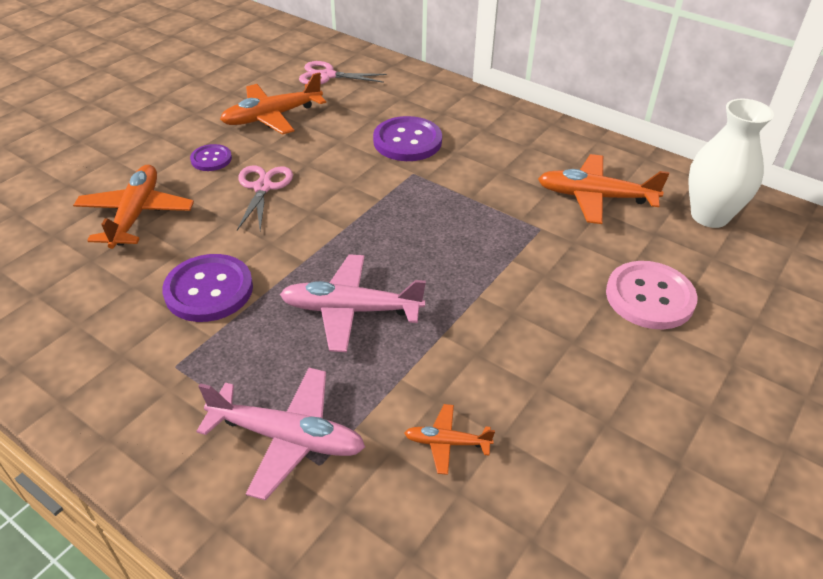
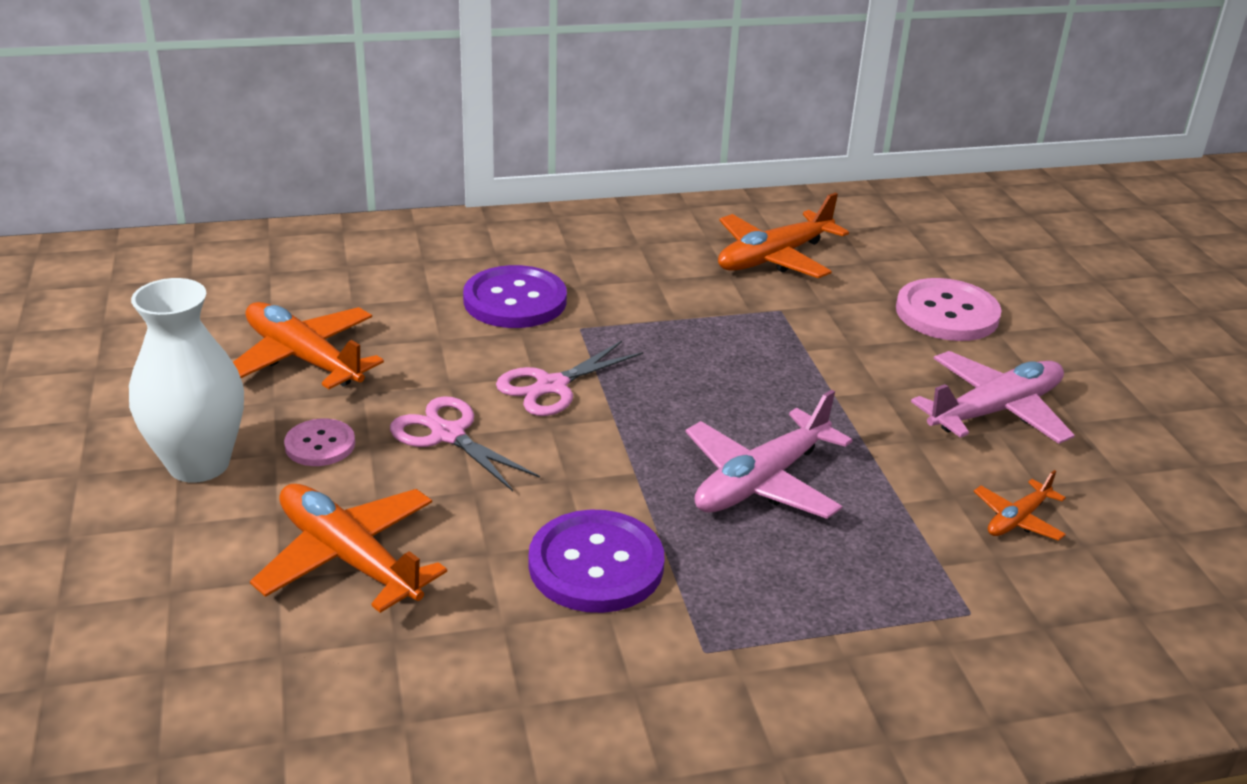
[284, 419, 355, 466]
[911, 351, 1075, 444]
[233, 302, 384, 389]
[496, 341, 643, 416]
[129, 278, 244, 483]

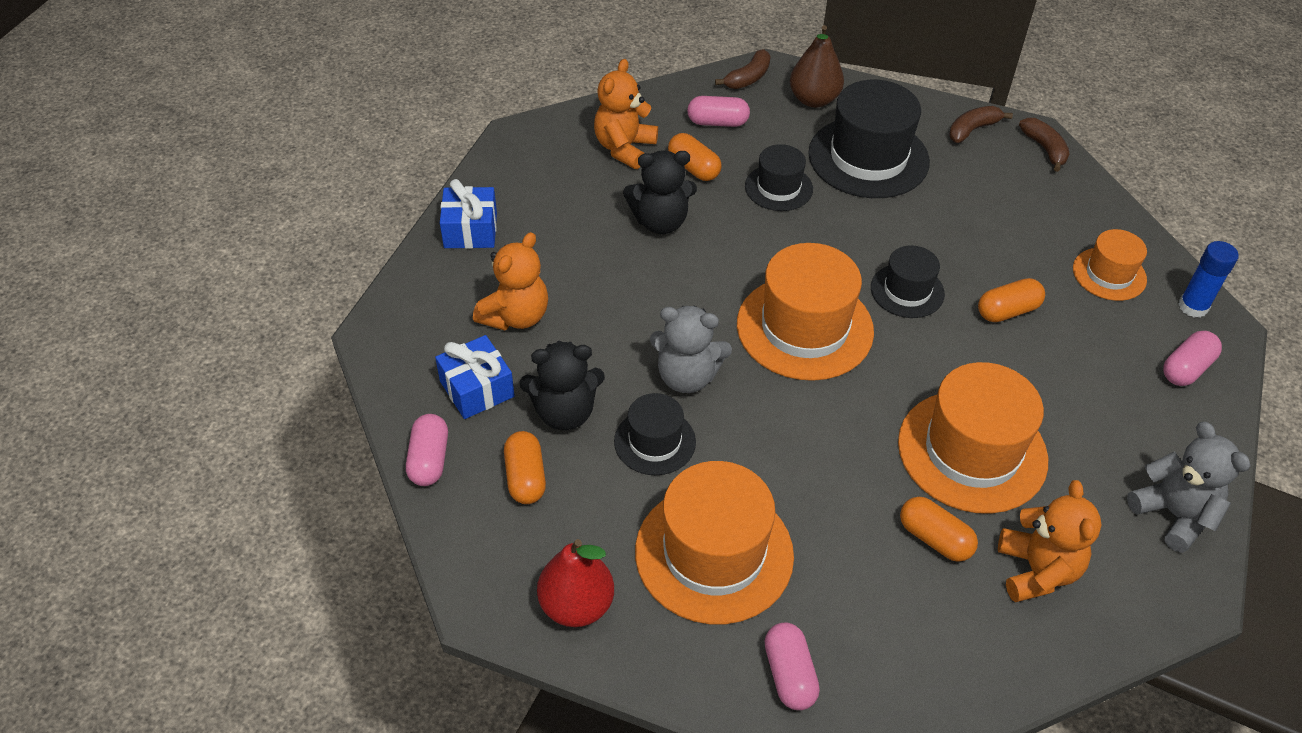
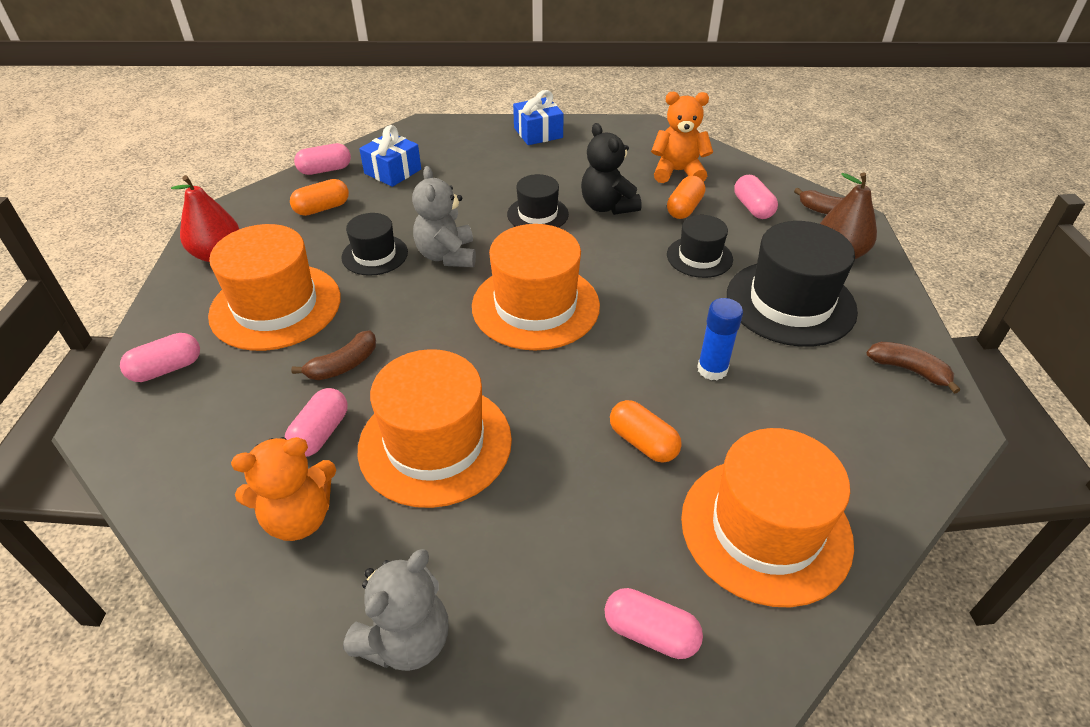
[473, 232, 548, 331] (first image)
[520, 341, 605, 430] (first image)
[507, 174, 569, 228]
[285, 388, 348, 457]
[291, 330, 376, 380]
[681, 428, 854, 607]
[697, 298, 743, 380]

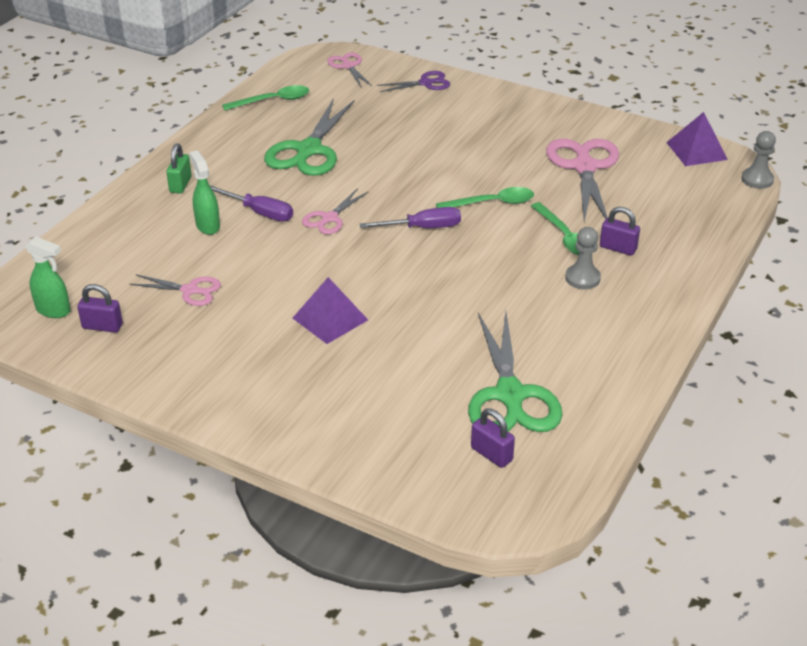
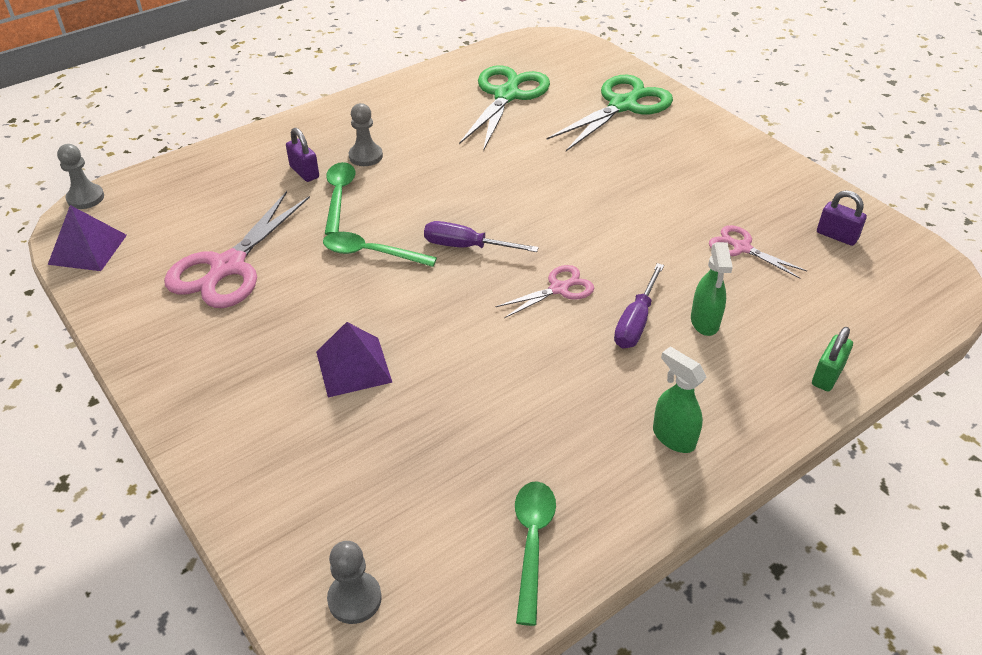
[653, 347, 707, 453]
[812, 327, 853, 391]
[614, 263, 664, 348]
[515, 481, 556, 626]
[546, 75, 673, 151]
[316, 322, 393, 397]
[327, 541, 382, 624]
[377, 71, 450, 92] (first image)
[471, 408, 515, 468] (first image)

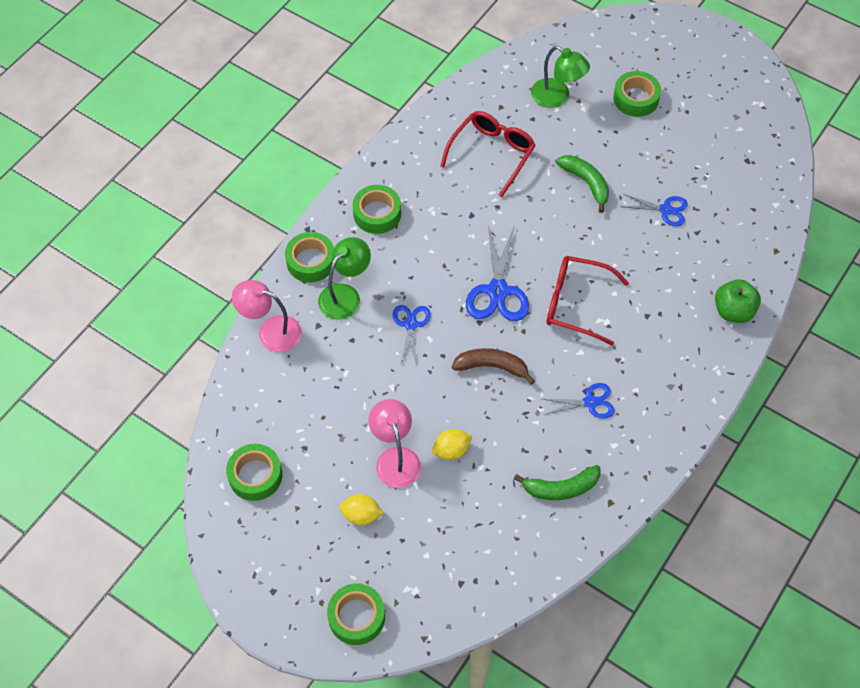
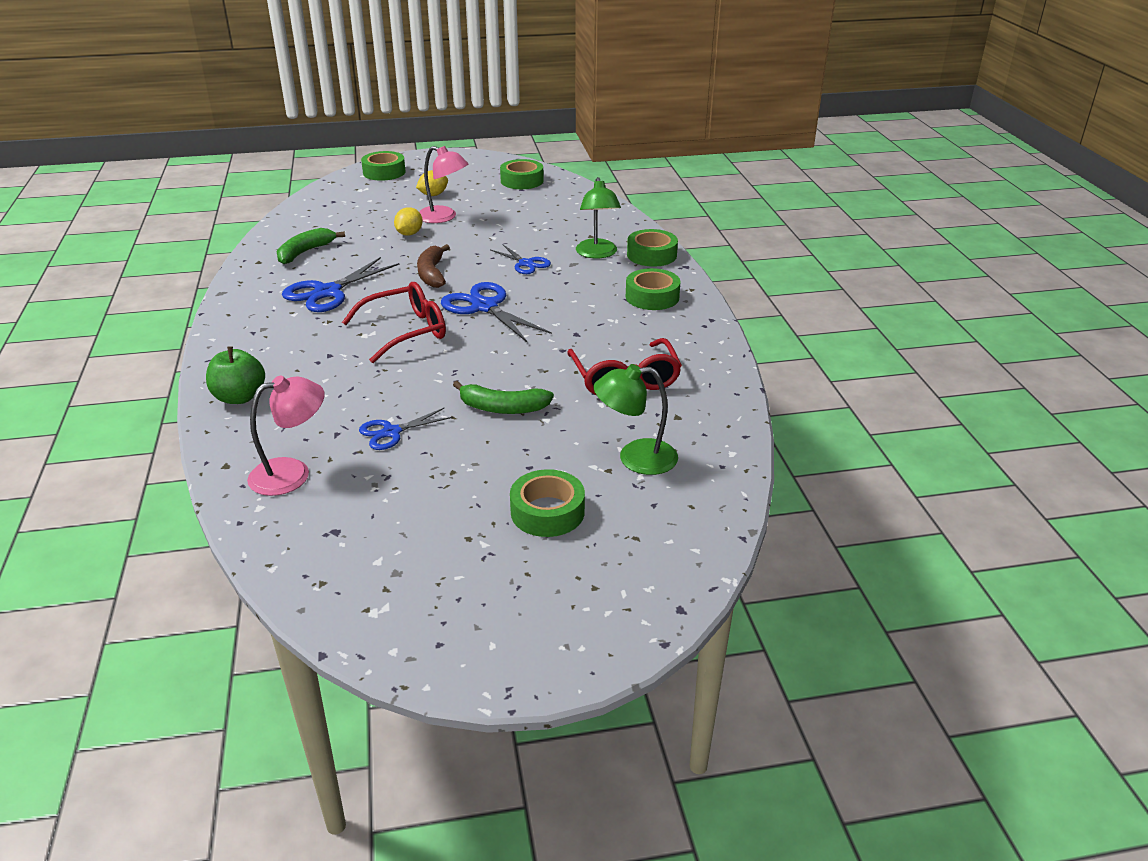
[247, 376, 324, 496]
[417, 244, 450, 288]
[282, 257, 399, 312]

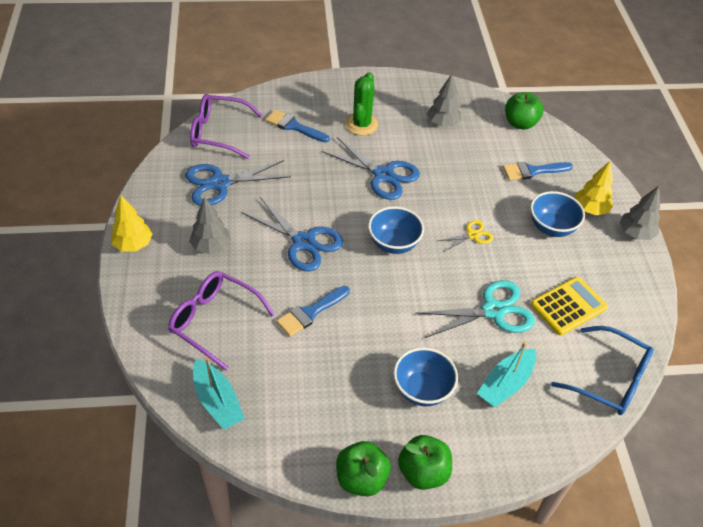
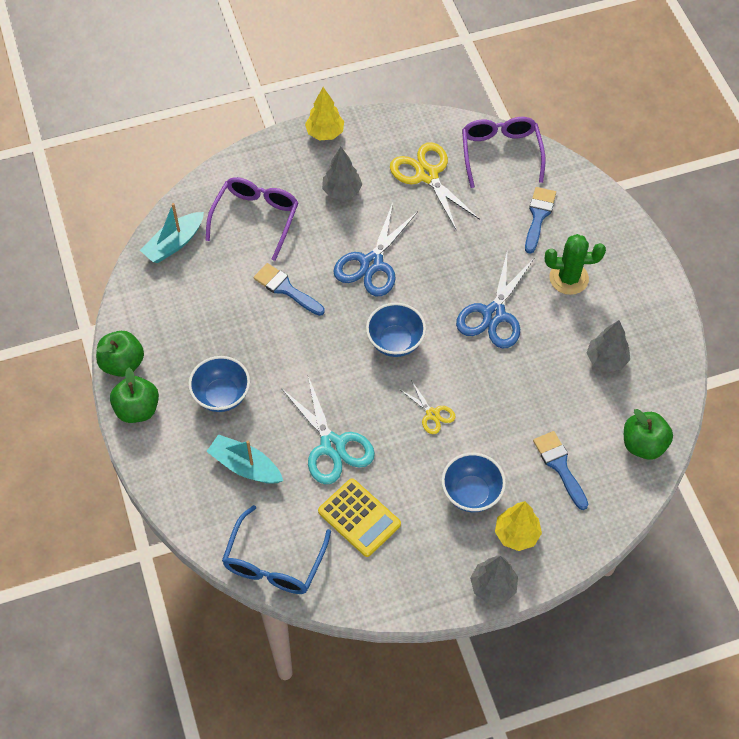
[390, 142, 480, 231]

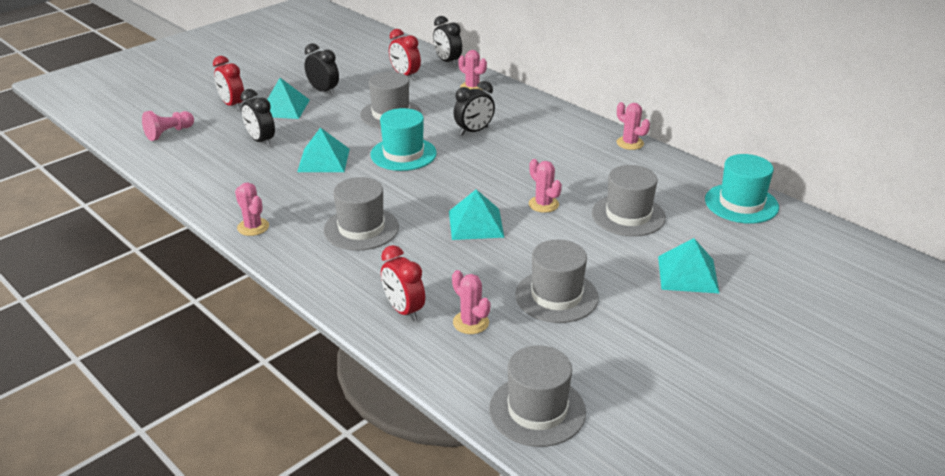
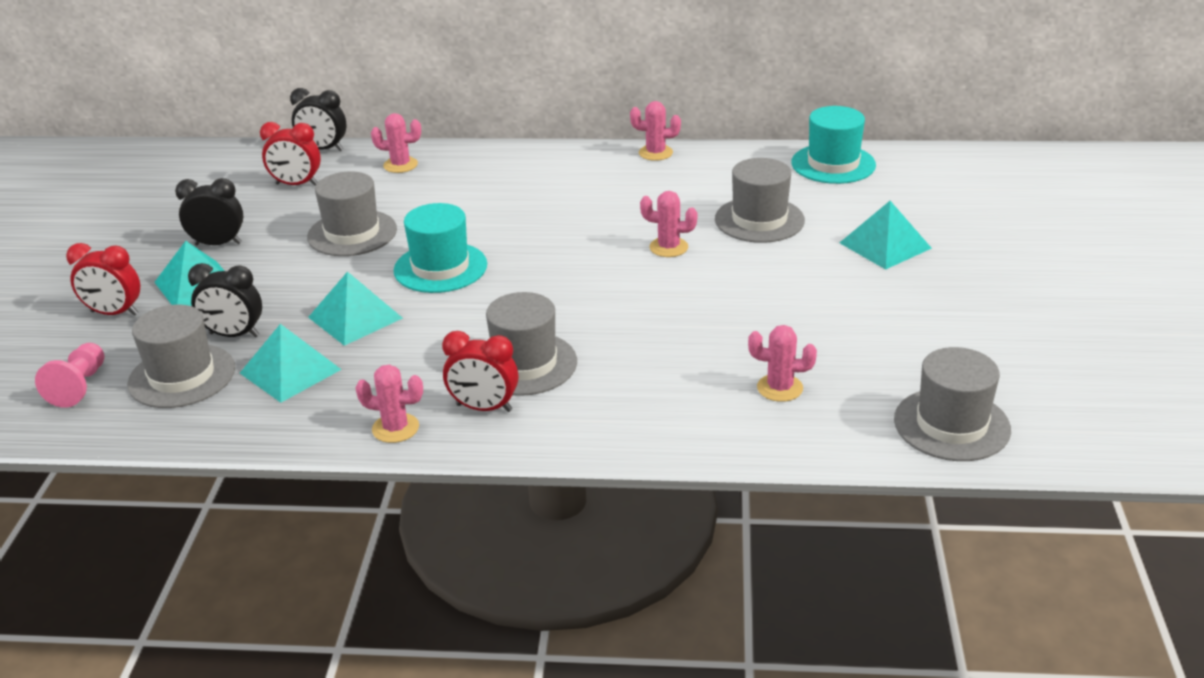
[442, 331, 518, 412]
[240, 324, 342, 403]
[454, 81, 495, 136] (first image)
[127, 305, 235, 408]

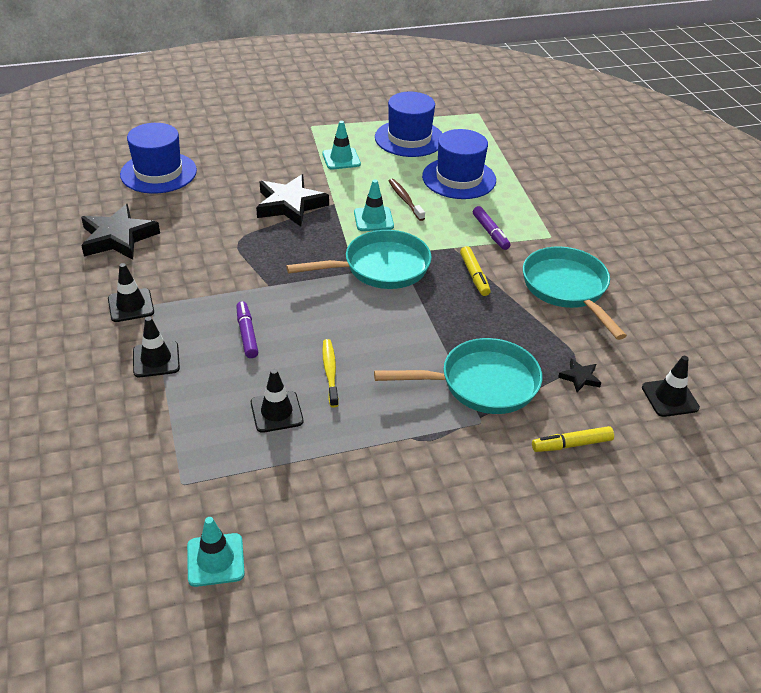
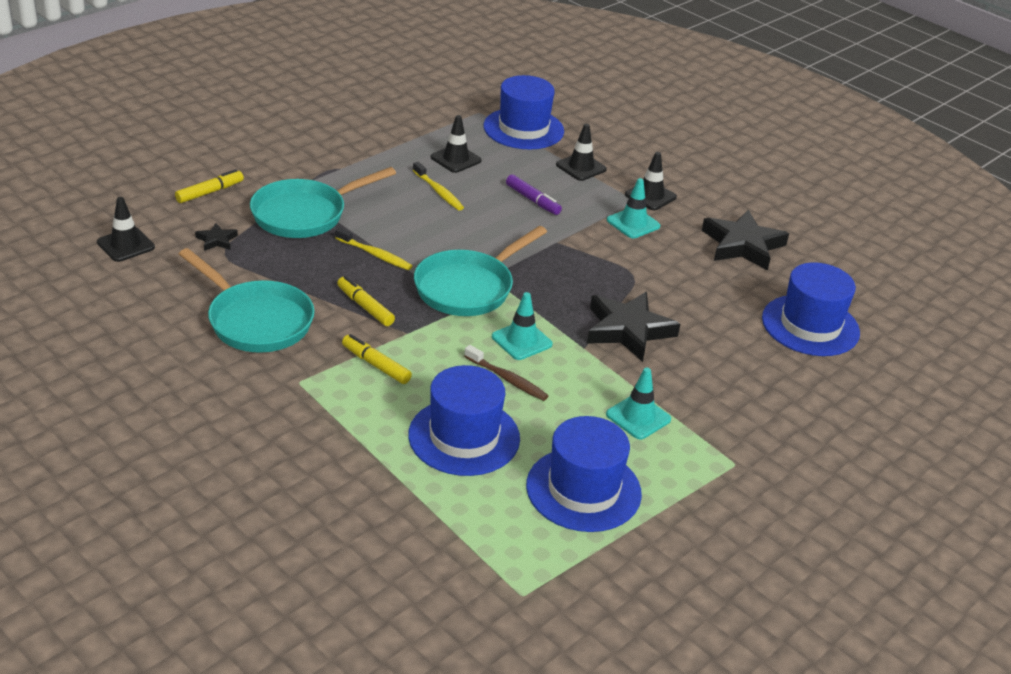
[607, 178, 660, 238]
[342, 334, 412, 384]
[335, 227, 412, 270]
[483, 75, 564, 149]

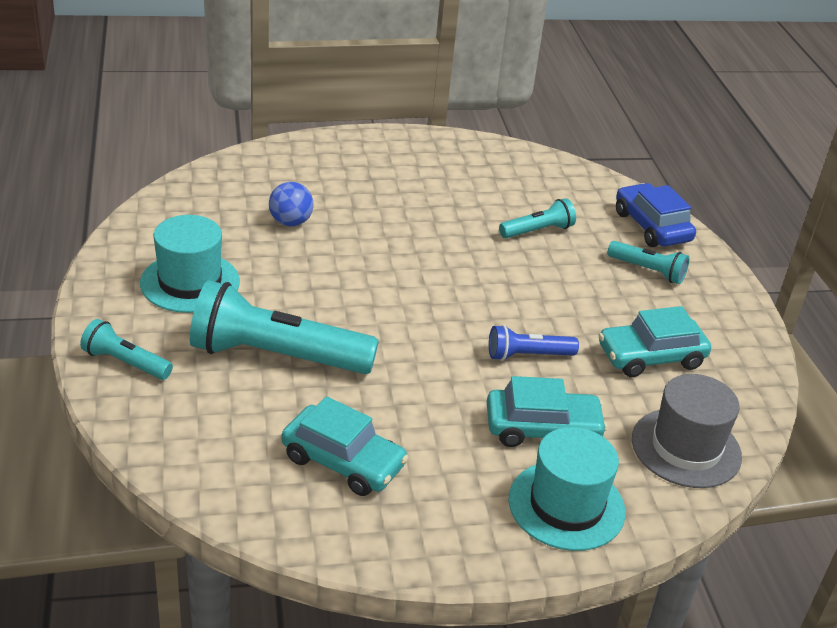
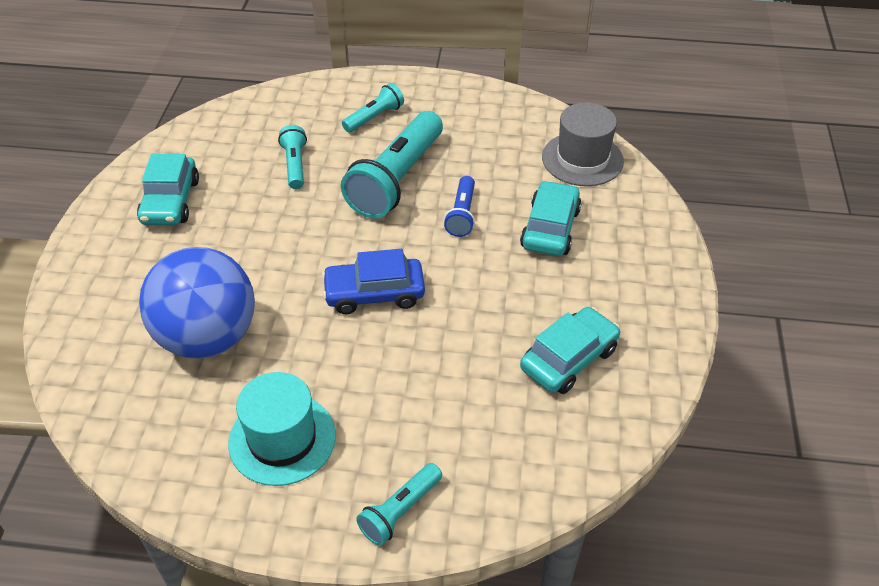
[341, 111, 443, 219]
[139, 247, 255, 359]
[508, 427, 626, 551] (first image)
[137, 154, 199, 225]
[322, 249, 425, 314]

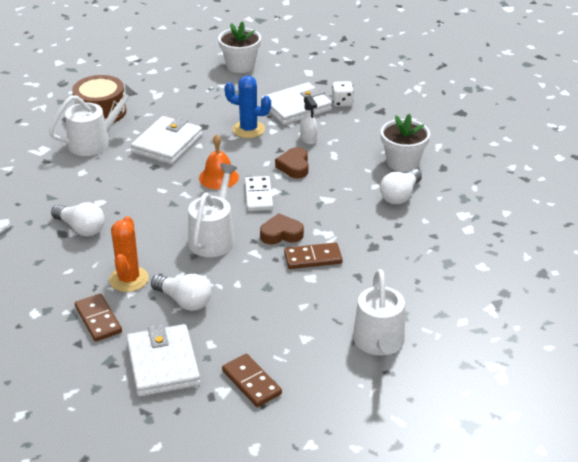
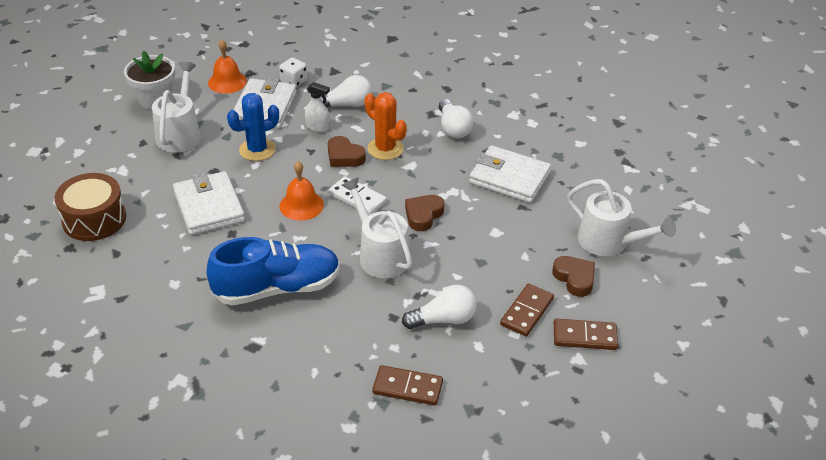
[152, 62, 201, 153]
[320, 75, 372, 108]
[365, 92, 407, 160]
[469, 145, 551, 203]
[500, 283, 554, 337]
[381, 114, 430, 172] (first image)
[206, 237, 340, 305]
[208, 40, 247, 94]
[552, 256, 595, 297]

